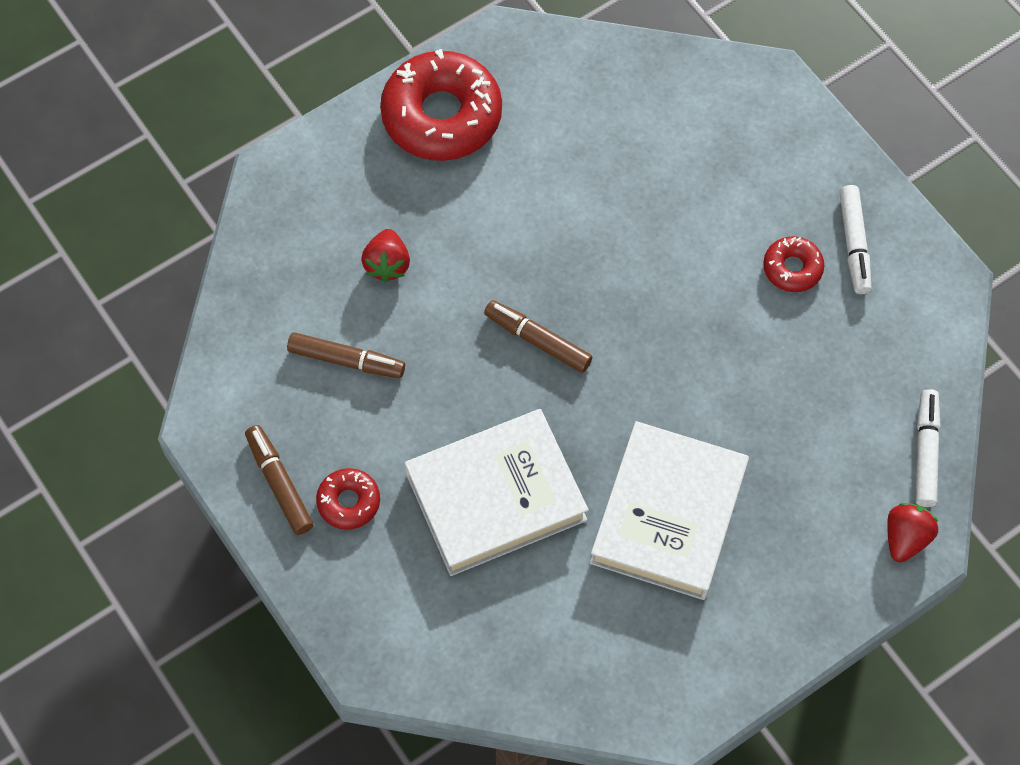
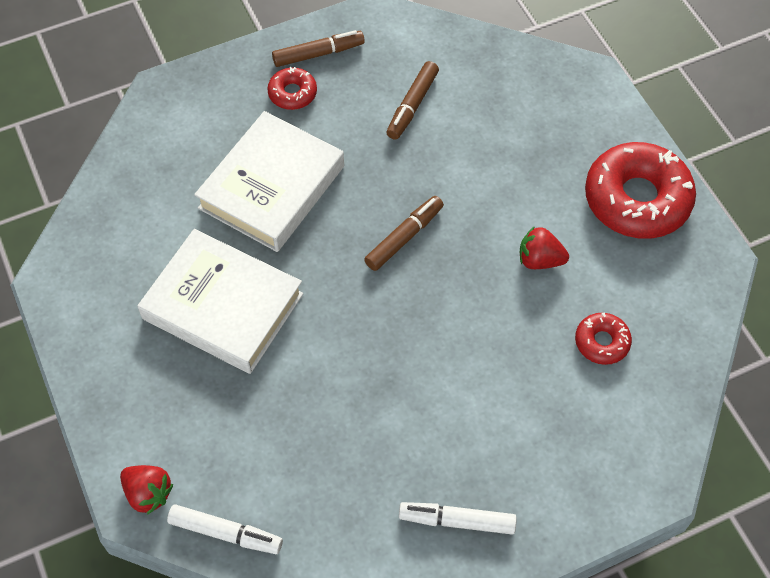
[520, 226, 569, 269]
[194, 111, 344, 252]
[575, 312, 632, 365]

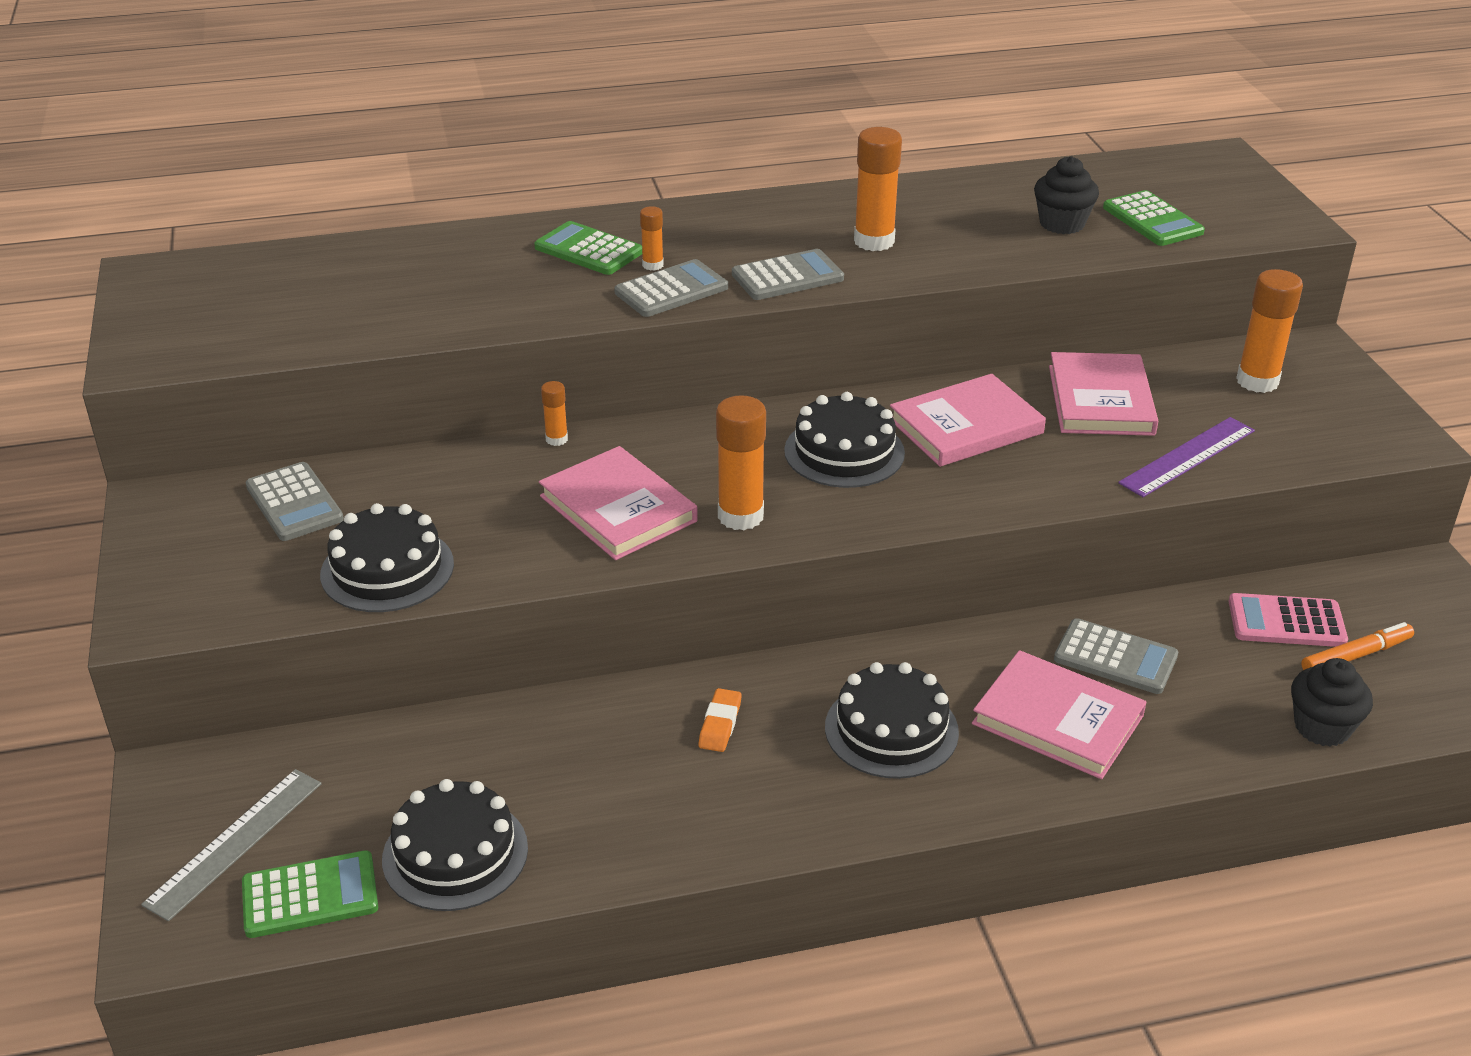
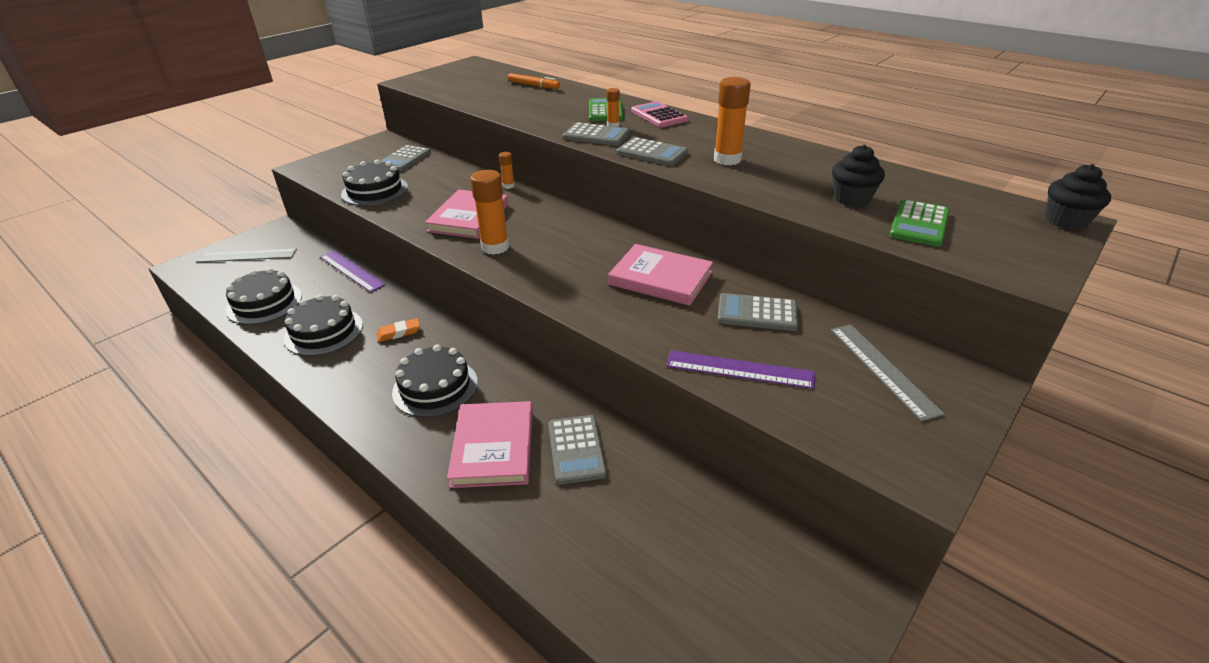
[242, 850, 378, 938] (first image)
[283, 294, 363, 356]
[717, 293, 798, 331]
[631, 101, 688, 127]
[831, 324, 945, 421]
[1046, 164, 1111, 230]
[508, 73, 560, 89]
[320, 251, 386, 292]

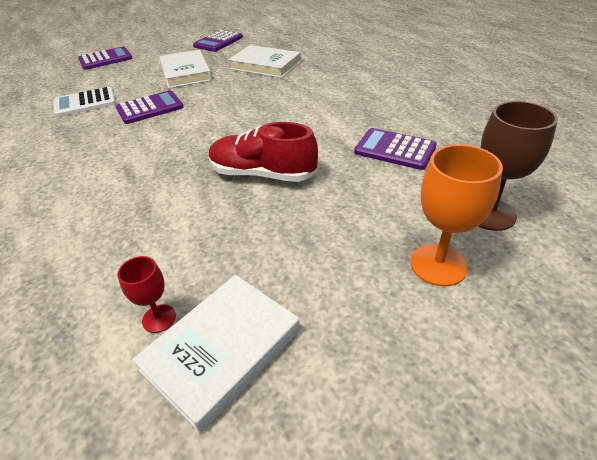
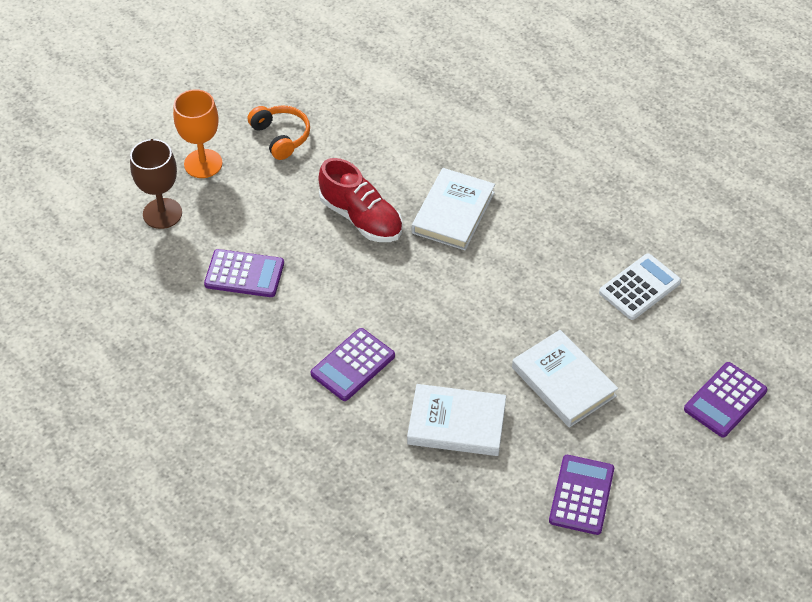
[311, 328, 395, 401]
[118, 256, 176, 333] (first image)
[412, 168, 495, 250]
[318, 158, 403, 242]
[248, 105, 310, 160]

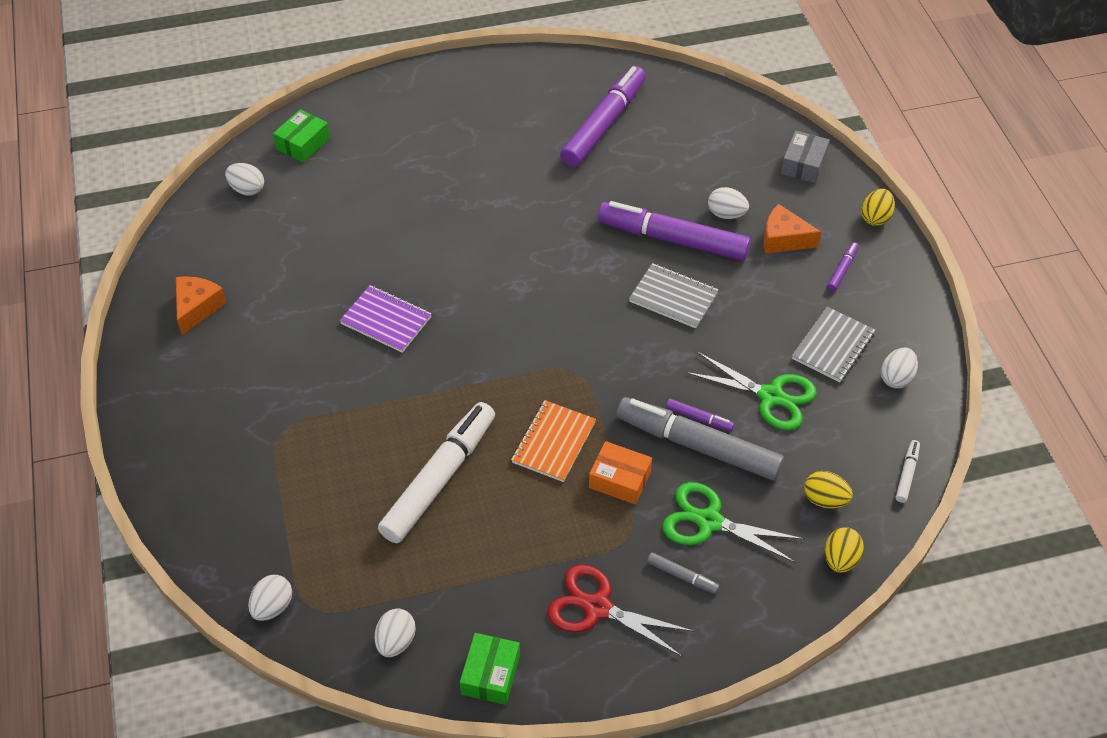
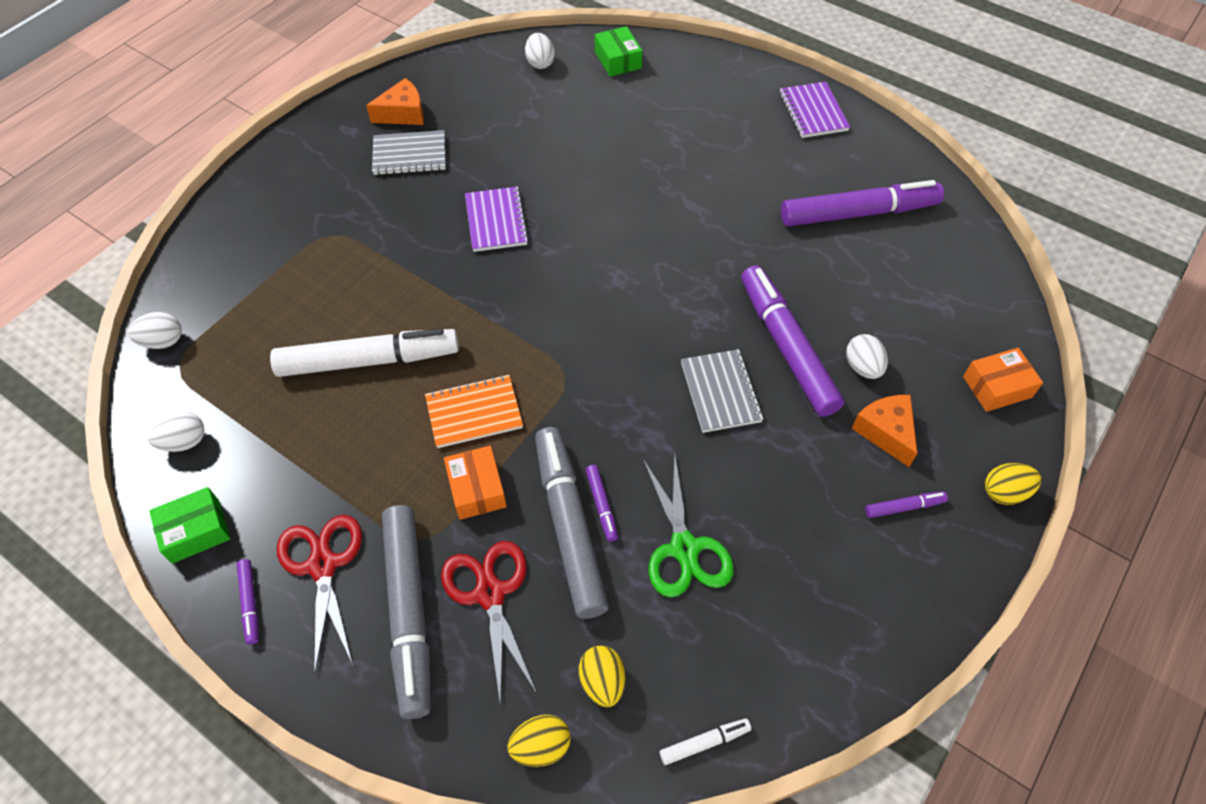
[595, 26, 642, 77]
[382, 505, 431, 719]
[441, 541, 536, 701]
[963, 348, 1043, 412]
[372, 130, 446, 175]
[881, 347, 918, 388] (first image)
[237, 559, 259, 645]
[779, 82, 850, 138]

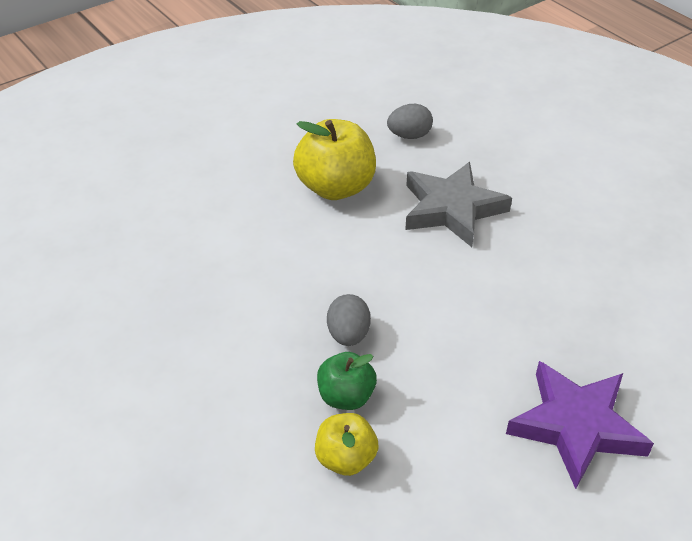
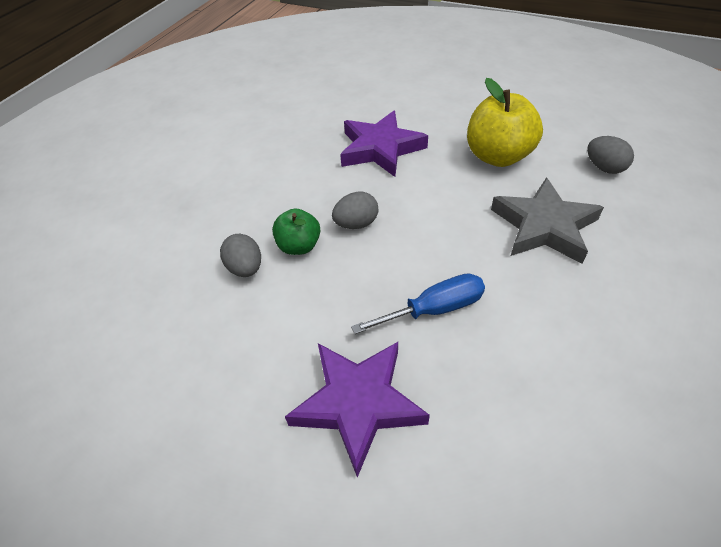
[220, 234, 261, 277]
[340, 111, 428, 177]
[351, 273, 485, 334]

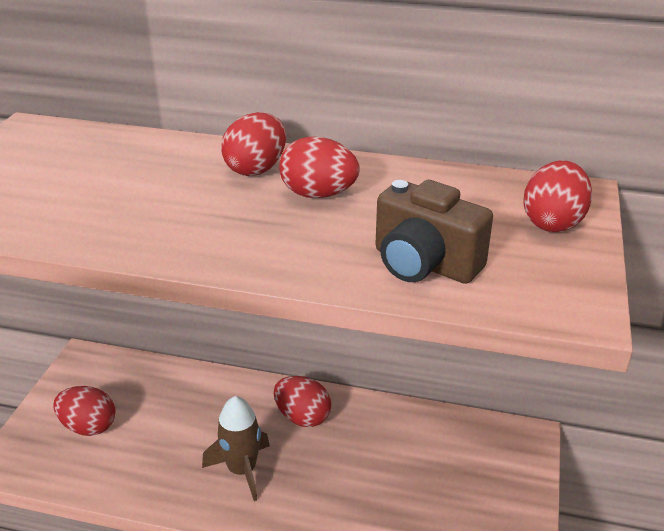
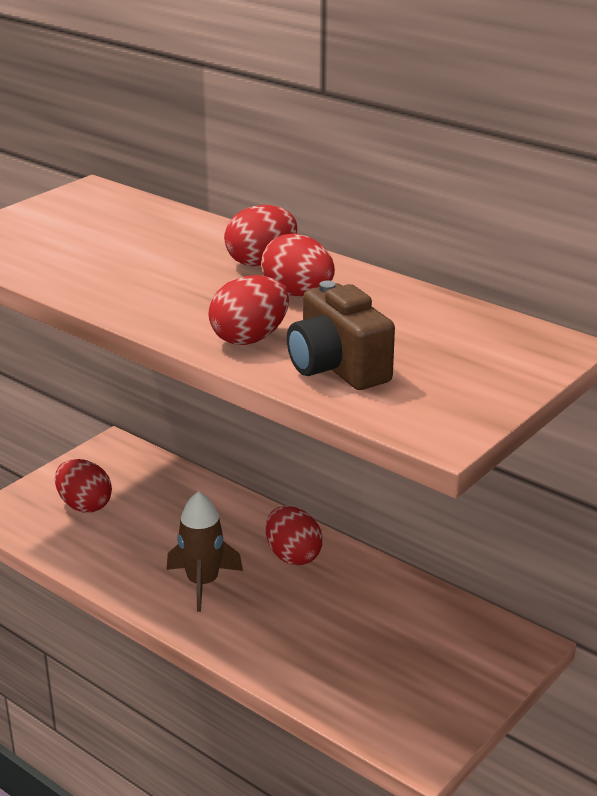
[208, 275, 289, 345]

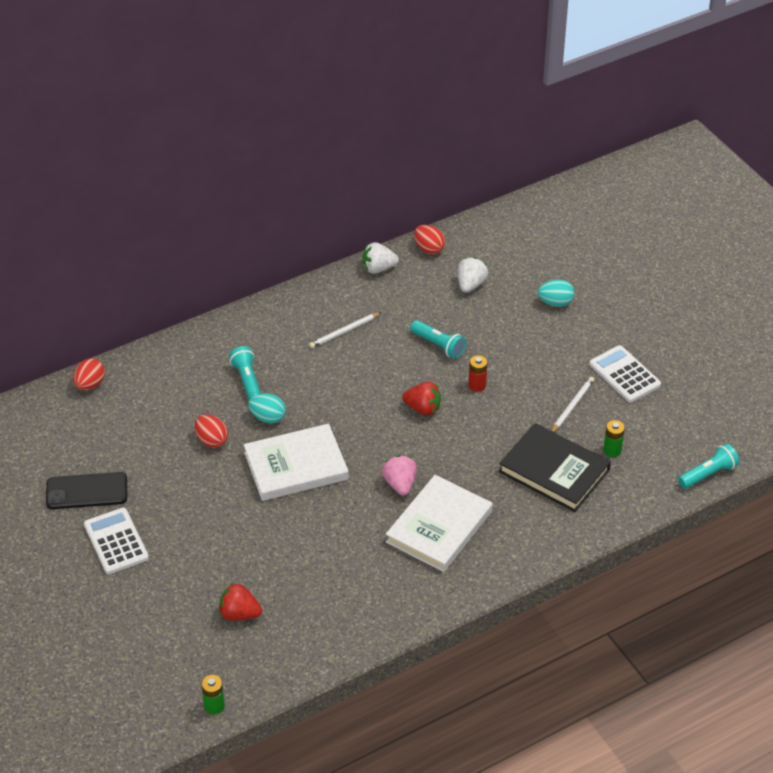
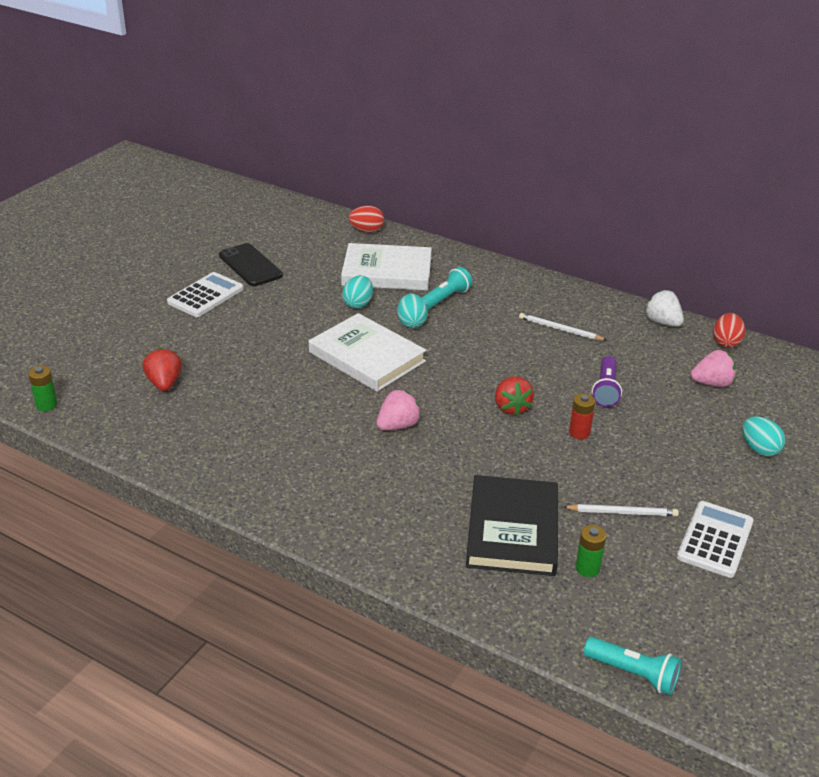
[342, 275, 373, 309]
[341, 243, 432, 291]
[592, 356, 622, 407]
[690, 350, 736, 387]

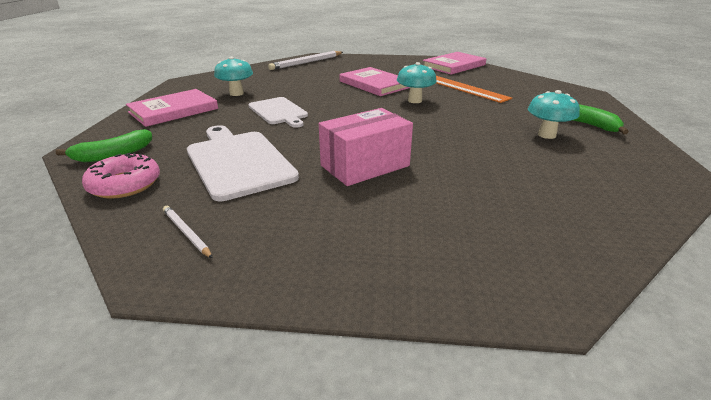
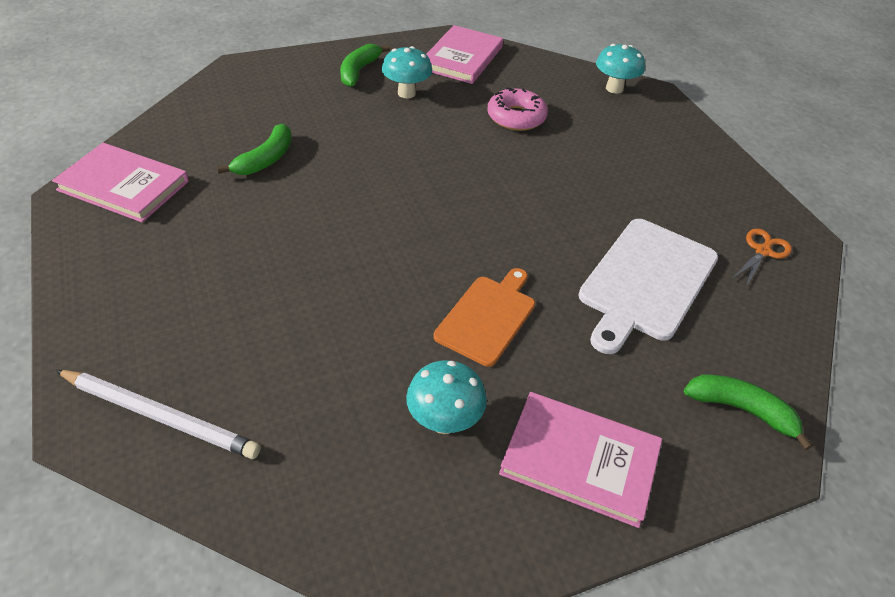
[487, 88, 548, 131]
[731, 229, 792, 287]
[433, 268, 535, 367]
[319, 108, 413, 186] (first image)
[426, 25, 503, 84]
[596, 44, 645, 94]
[217, 124, 292, 175]

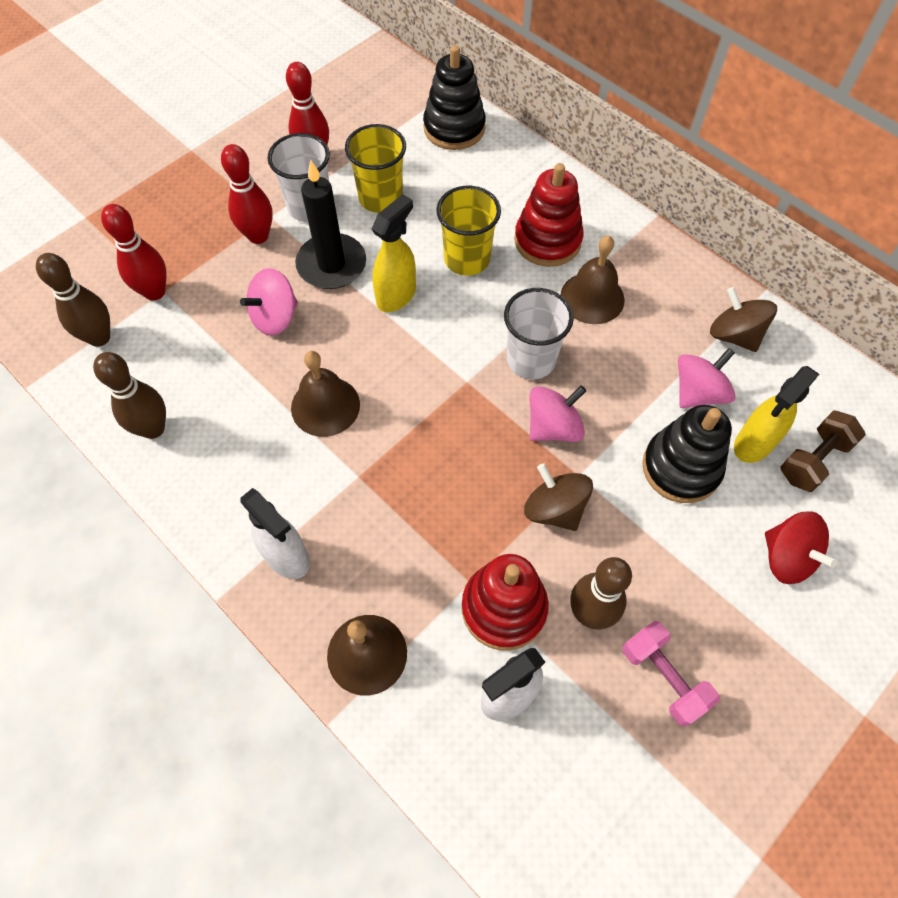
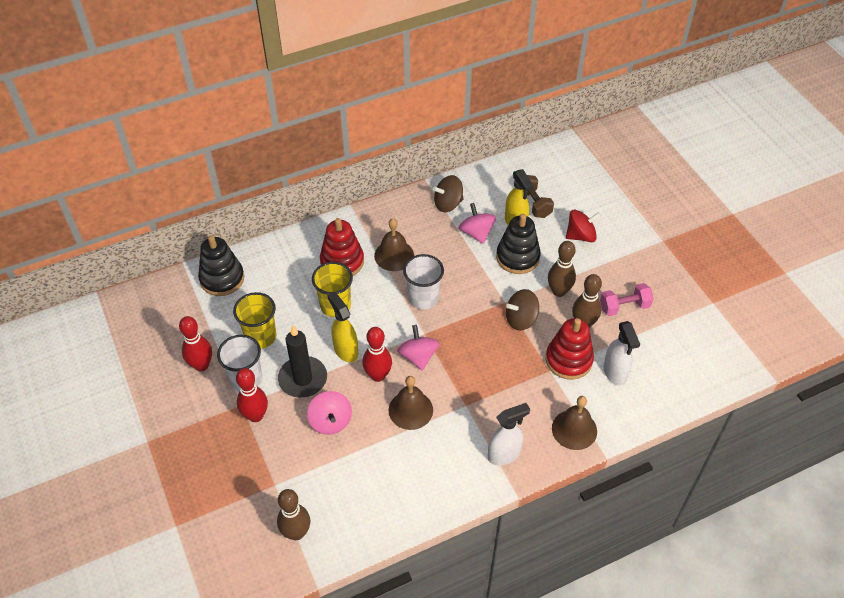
[548, 241, 576, 297]
[363, 327, 392, 382]
[397, 325, 440, 371]

